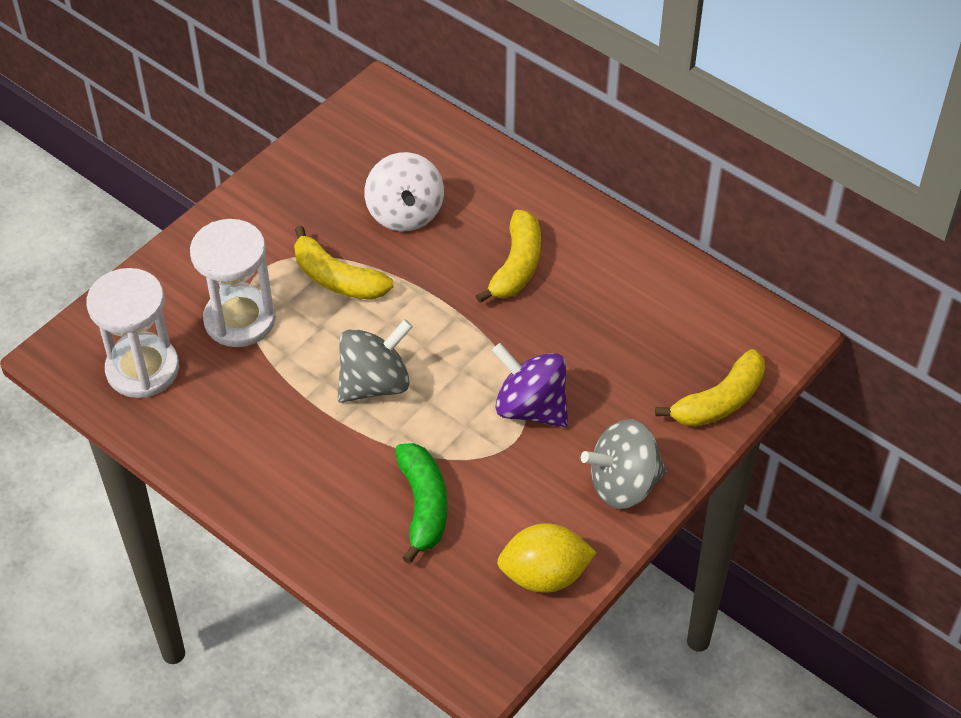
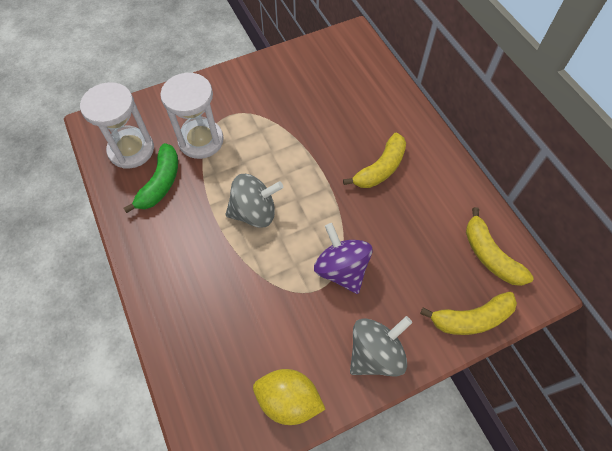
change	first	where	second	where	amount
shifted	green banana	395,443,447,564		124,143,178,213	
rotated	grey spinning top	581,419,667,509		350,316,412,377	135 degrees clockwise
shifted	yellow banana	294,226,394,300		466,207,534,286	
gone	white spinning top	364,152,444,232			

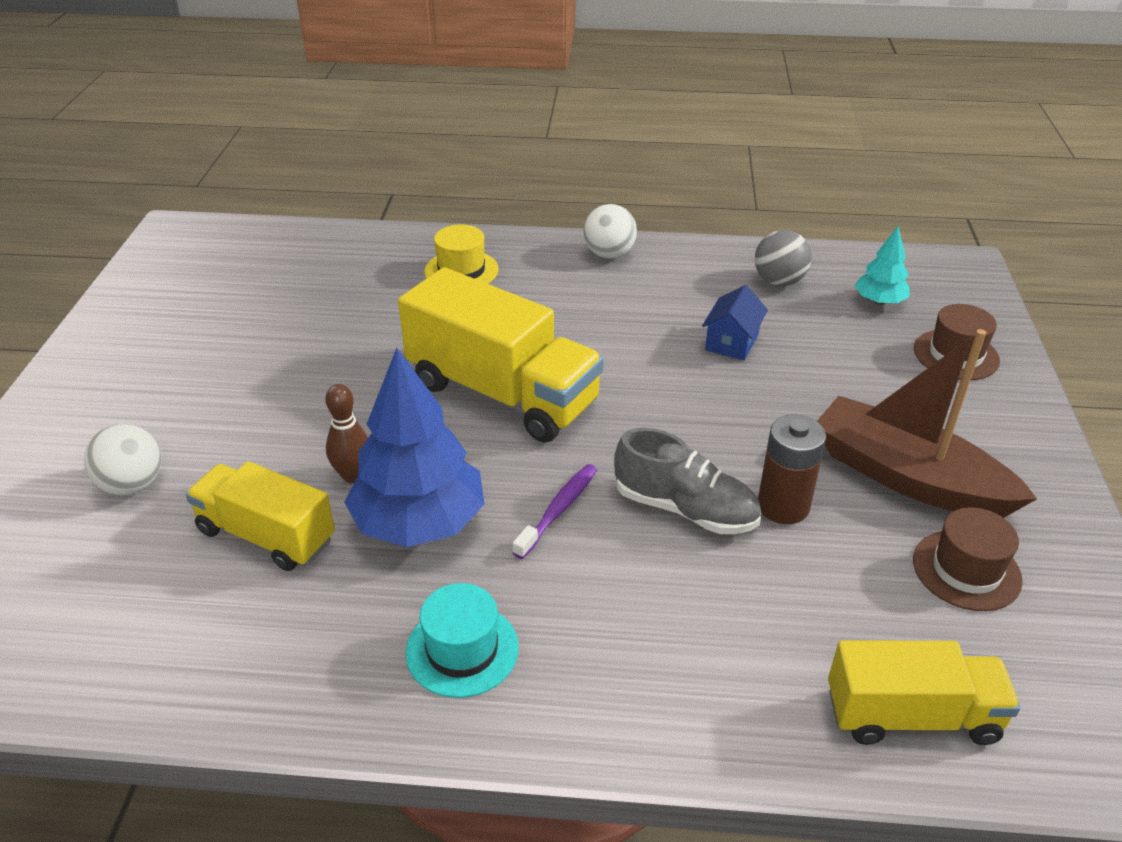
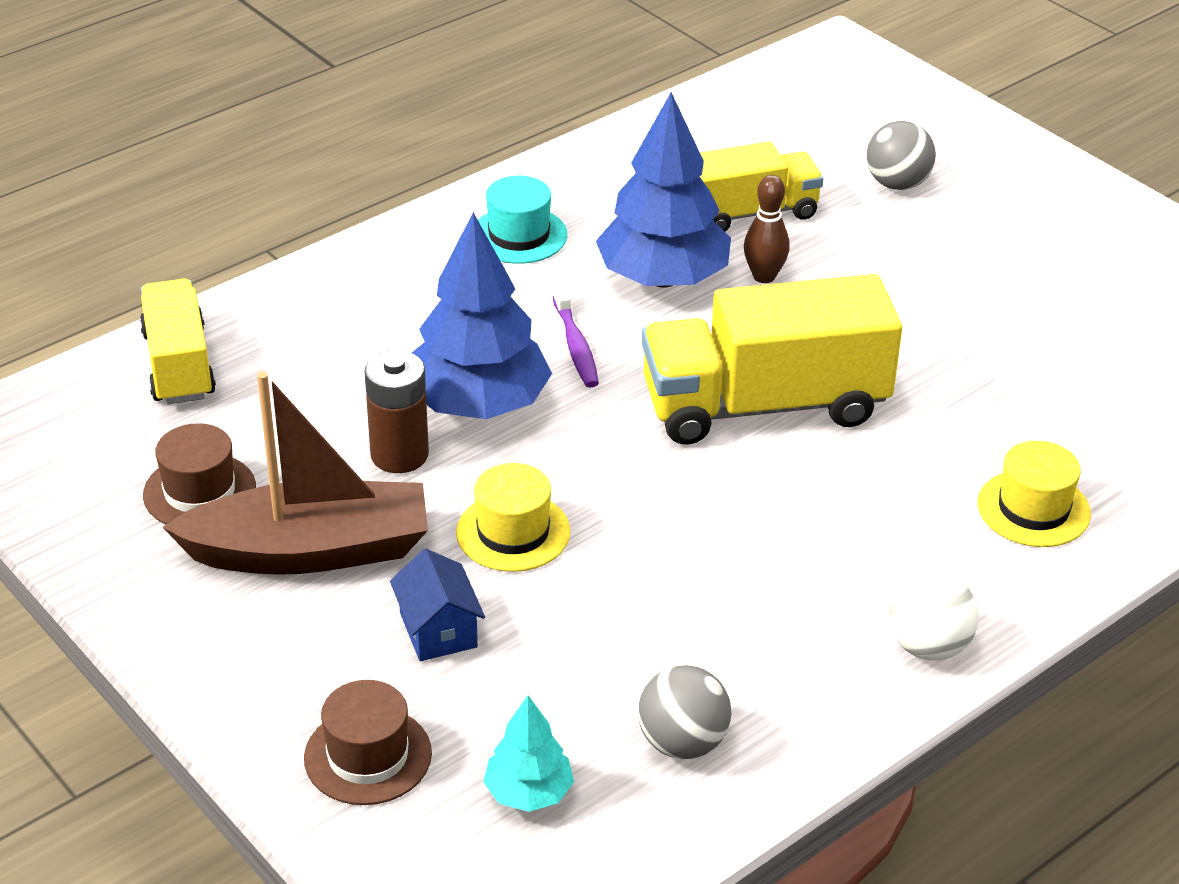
change	first	where	second	where	amount
rotated	yellow truck	828,640,1021,745		140,279,216,404	120 degrees clockwise
shifted	blue house	702,285,768,360		390,549,485,661	
swapped	grey shoe	614,428,761,534	blue tree	412,212,552,419	
new			yellow hat	456,463,570,572	
repainted	white ball	84,424,162,495	grey ball	867,121,936,190	

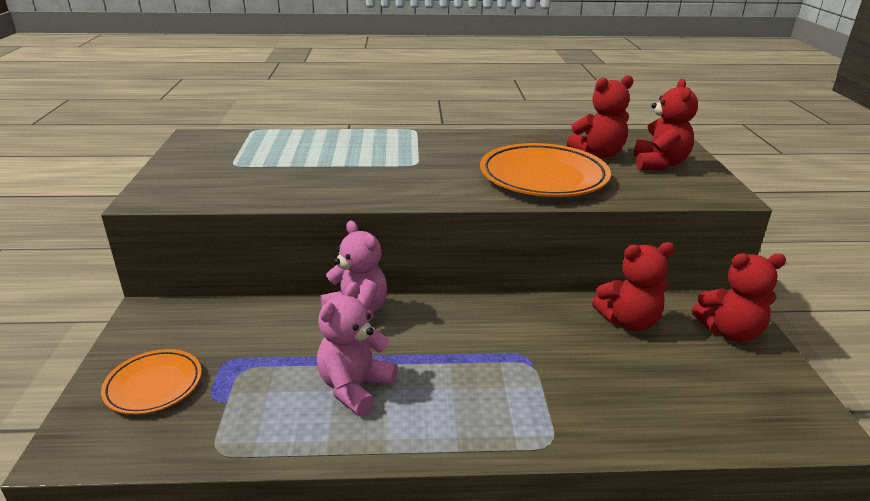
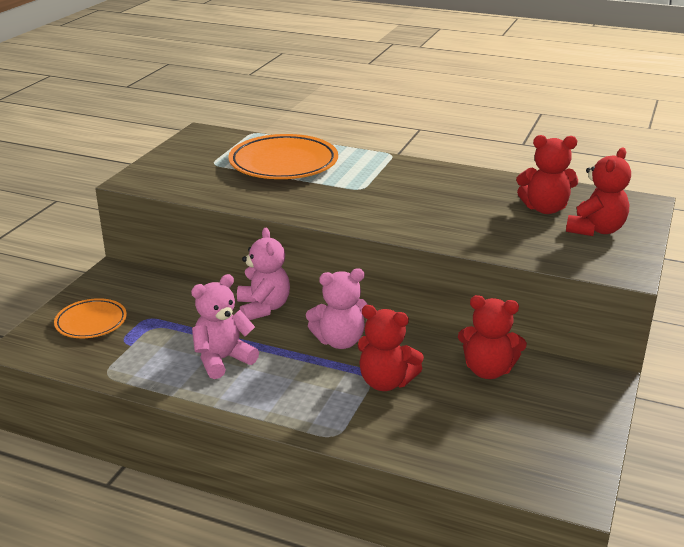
change	first	where	second	where	amount
shifted	orange plate	480,143,611,197		228,134,338,179	
new			pink teddy bear	306,268,368,349	
shifted	red teddy bear	692,253,786,342		357,305,424,391	

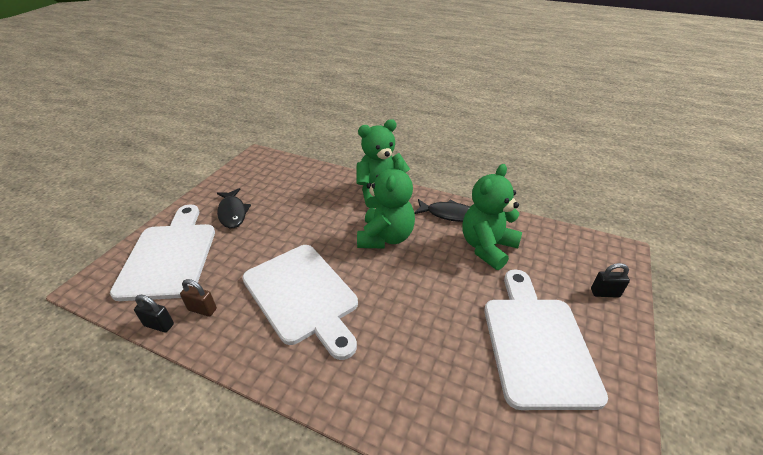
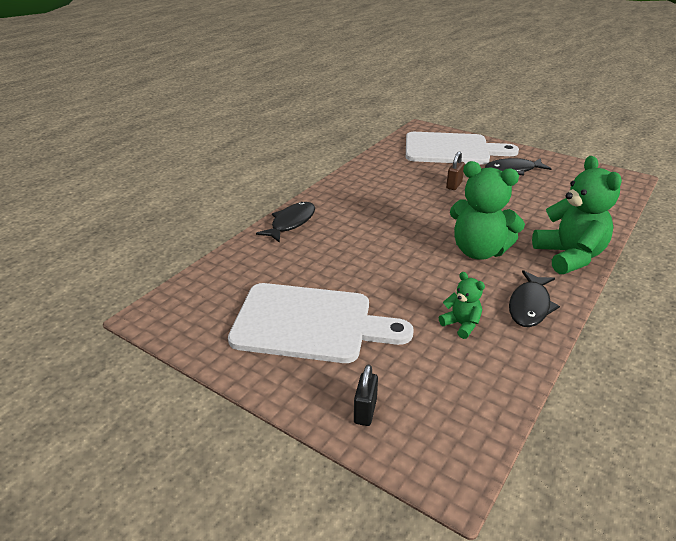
change	first	where	second	where	amount
new			black fish	256,202,315,243	
scaled	green teddy bear	462,164,522,270		439,272,485,339	x0.49
shifted	brown padlock	180,279,217,317		446,151,465,190	
gone	black padlock	134,295,174,332			
gone	white cutting board	242,245,358,360			

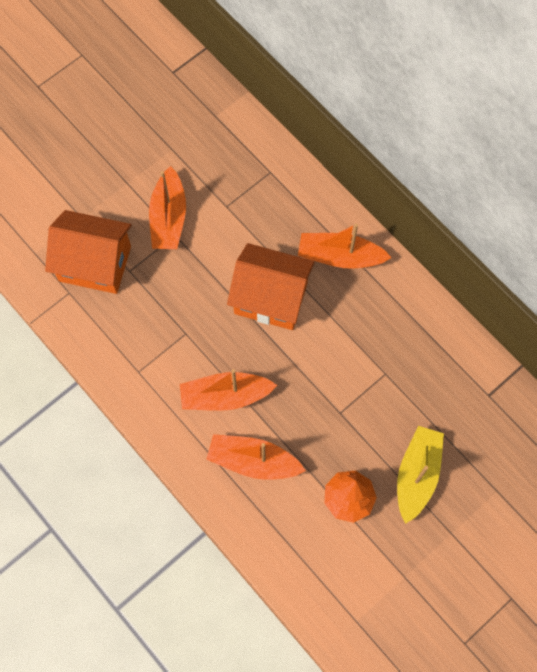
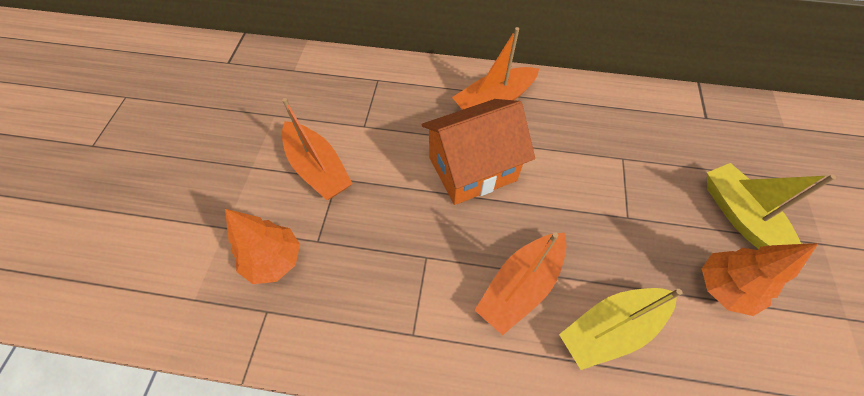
change	first	where	second	where	amount
swapped	orange house	45,210,132,294	orange tree	225,209,300,284	
repainted	orange boat	206,434,306,480	yellow boat	559,288,683,370	

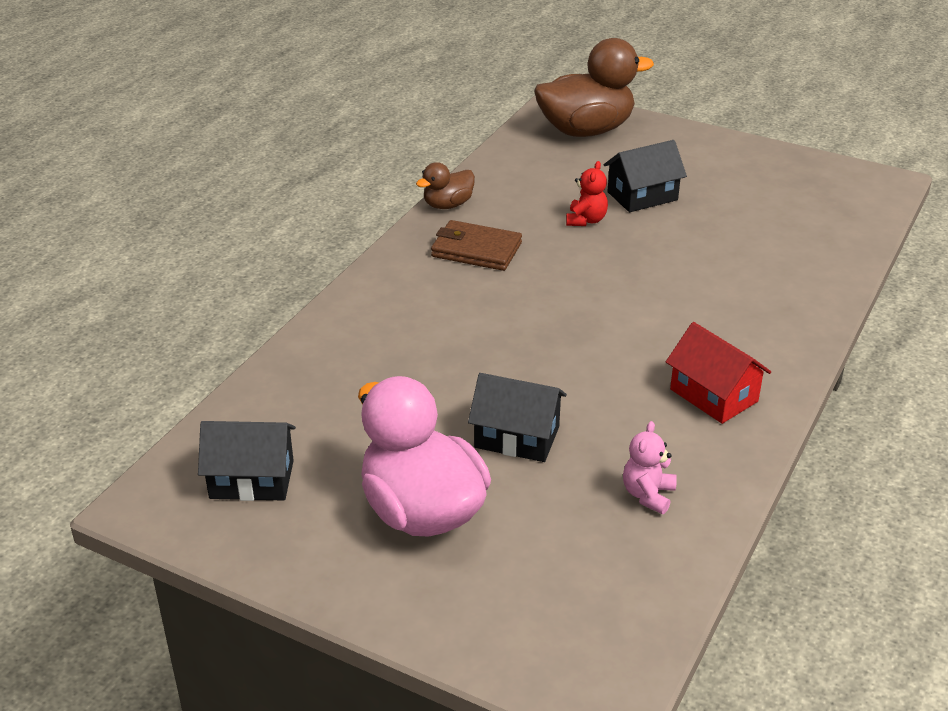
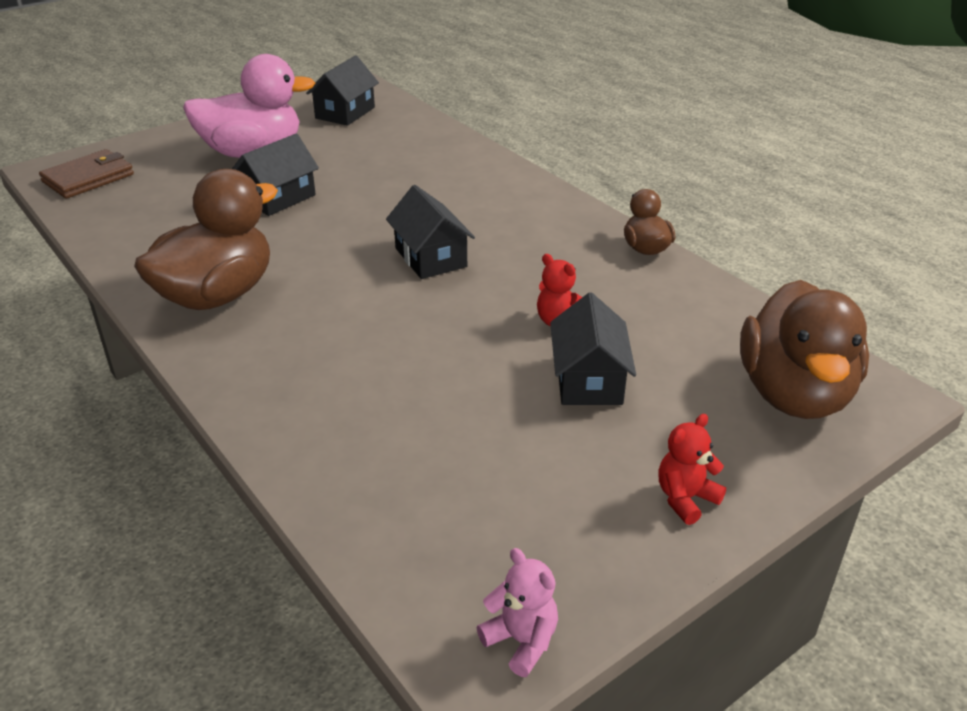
change	first	where	second	where	amount
shifted	brown wallet	431,220,522,271		39,149,134,199	
swapped	red house	666,322,771,424	brown duck	134,169,278,310	
new			black house	386,185,475,279	
shifted	pink teddy bear	623,421,677,514		477,548,558,677	
new			red teddy bear	658,414,726,525	

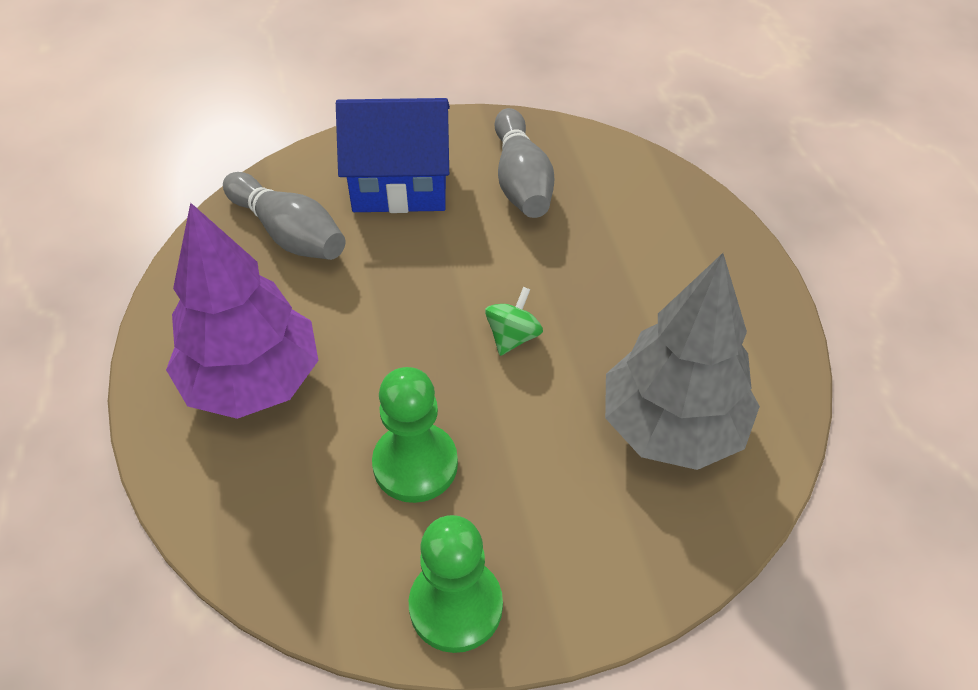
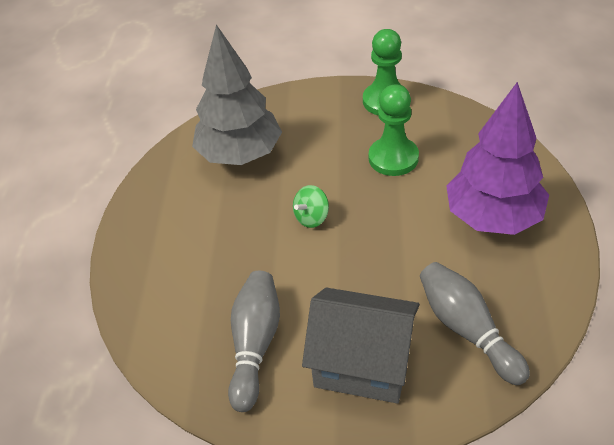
change	first	where	second	where	amount
repainted	blue house	336,98,450,213	grey house	302,288,420,403	

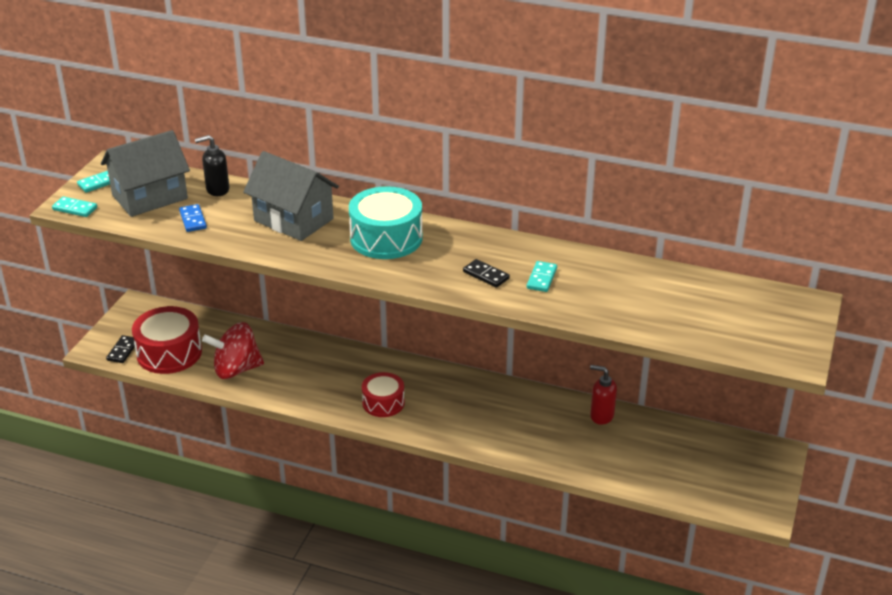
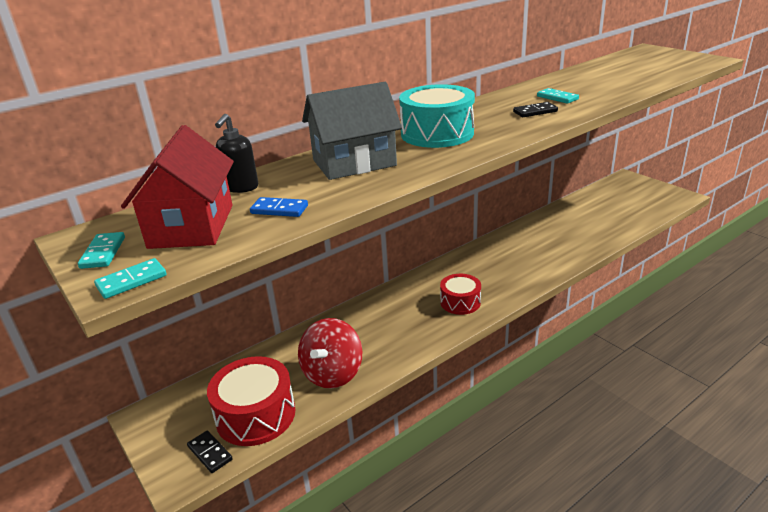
change	first	where	second	where	amount
repainted	grey house	101,130,190,217	red house	121,125,234,249	
gone	red soap dispenser	590,365,617,425			

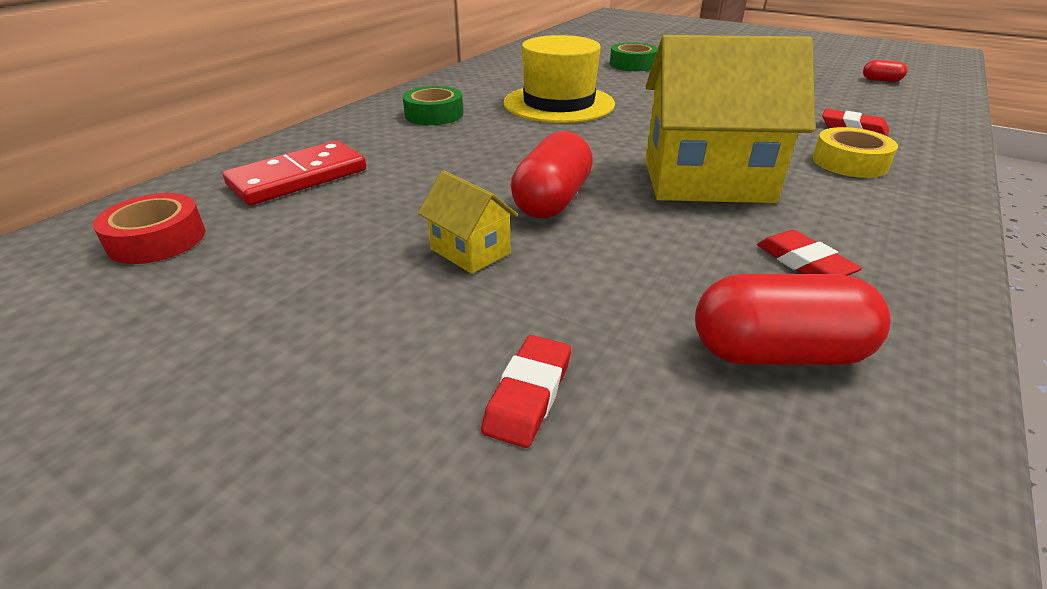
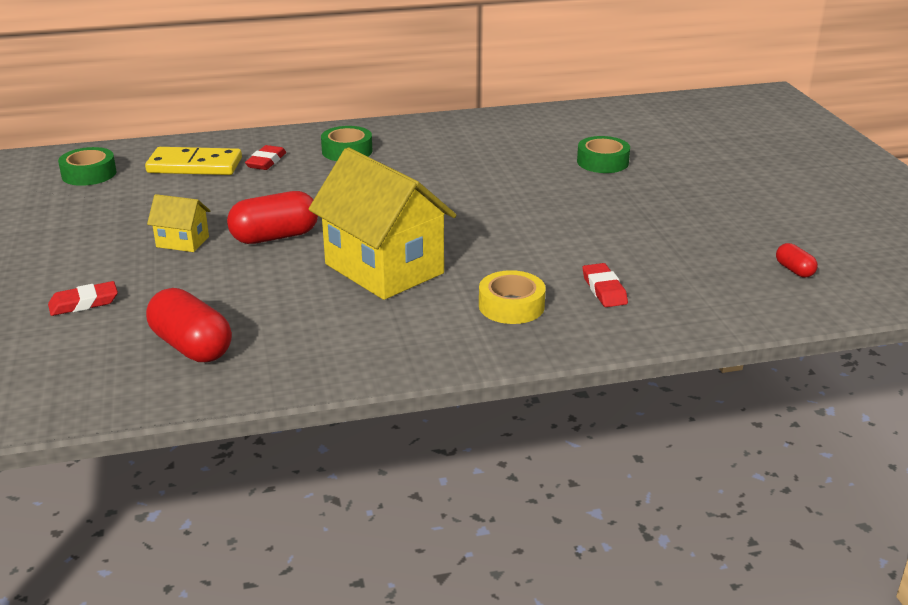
change	first	where	second	where	amount
repainted	red tape	93,193,205,264	green tape	58,147,117,186	
repainted	red domino	223,141,366,205	yellow domino	145,147,242,175	
rotated	yellow house	418,170,518,274		147,194,210,252	75 degrees counterclockwise
shifted	red eraser	757,230,862,276		245,145,286,170	
gone	yellow hat	503,35,615,123			

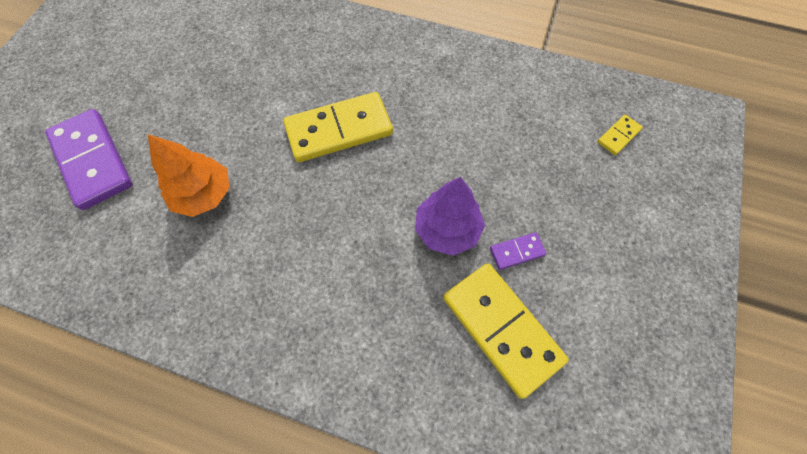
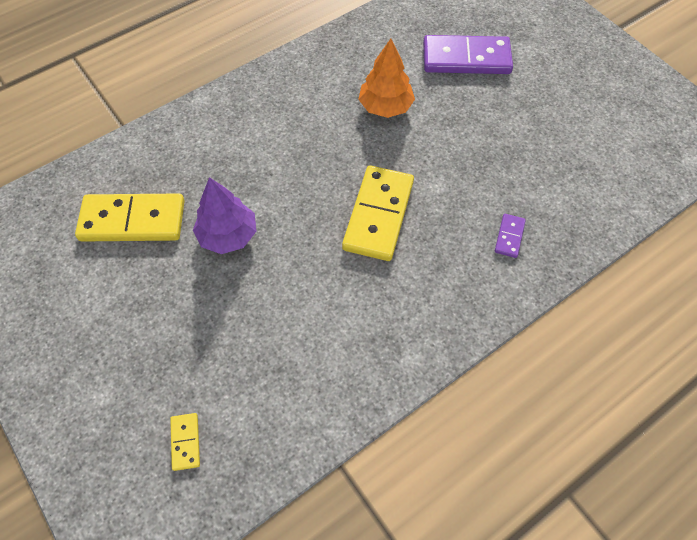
change	first	where	second	where	amount
shifted	purple domino	490,232,546,270		495,214,526,258	

